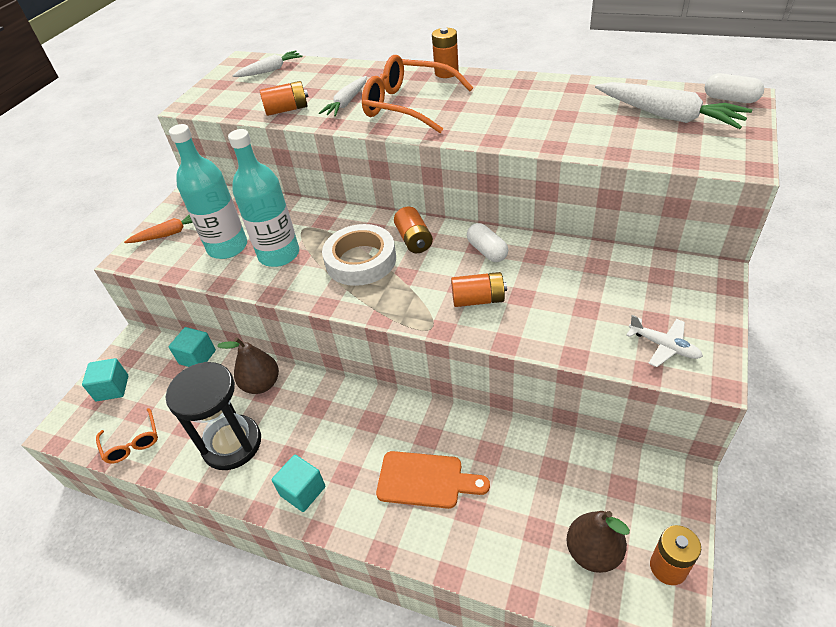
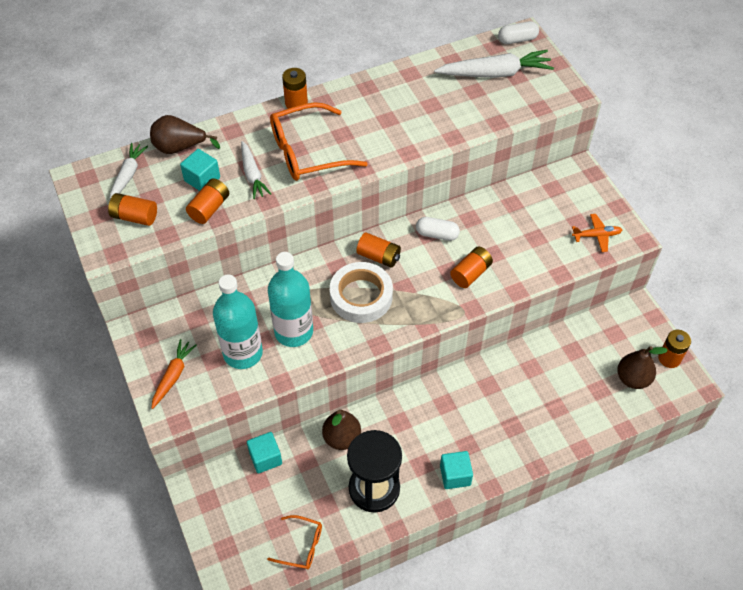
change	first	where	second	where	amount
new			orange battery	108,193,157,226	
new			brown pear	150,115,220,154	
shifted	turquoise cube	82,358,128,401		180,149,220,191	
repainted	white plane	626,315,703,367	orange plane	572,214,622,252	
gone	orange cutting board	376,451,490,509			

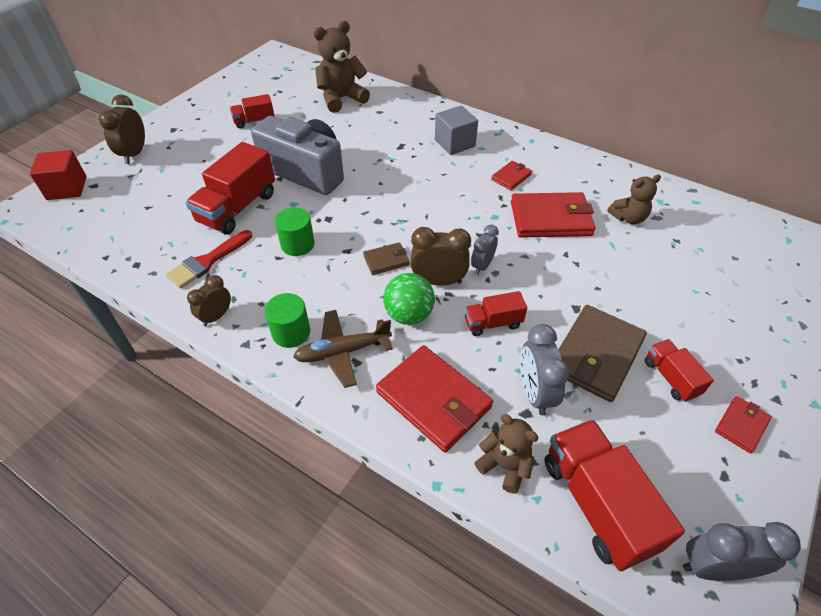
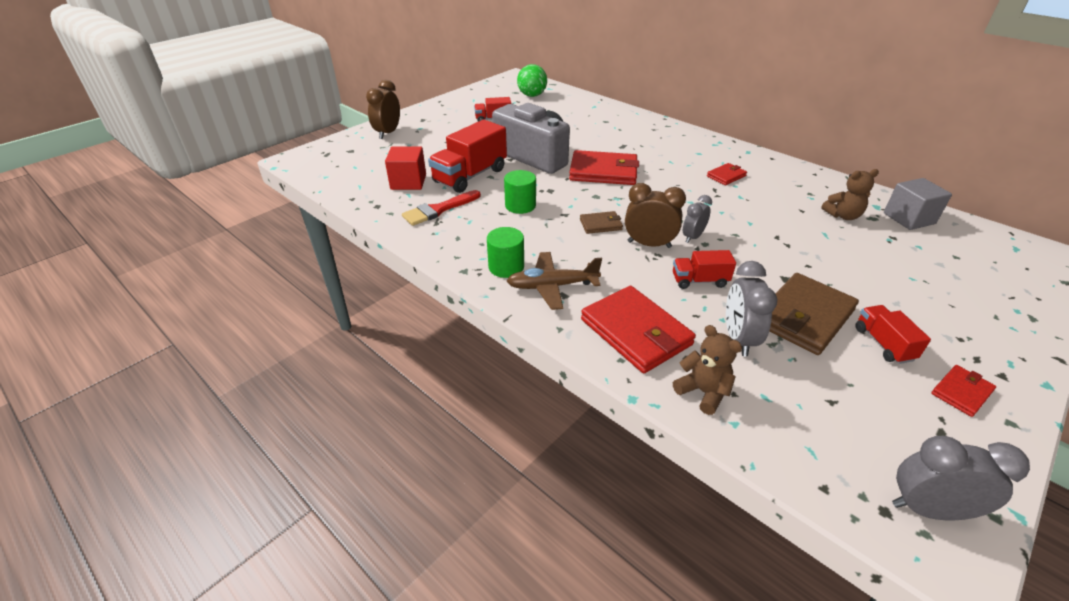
change	first	where	second	where	amount
shifted	red cube	30,150,86,200		385,146,426,190	
shifted	green ball	383,273,435,325		517,64,547,97	
shifted	red wallet	511,192,595,238		569,150,639,185	
shifted	grey cube	435,106,478,155		884,178,952,230	
gone	brown clock	187,275,231,326			
gone	brown teddy bear	313,21,370,113			
gone	red truck	544,419,685,571			

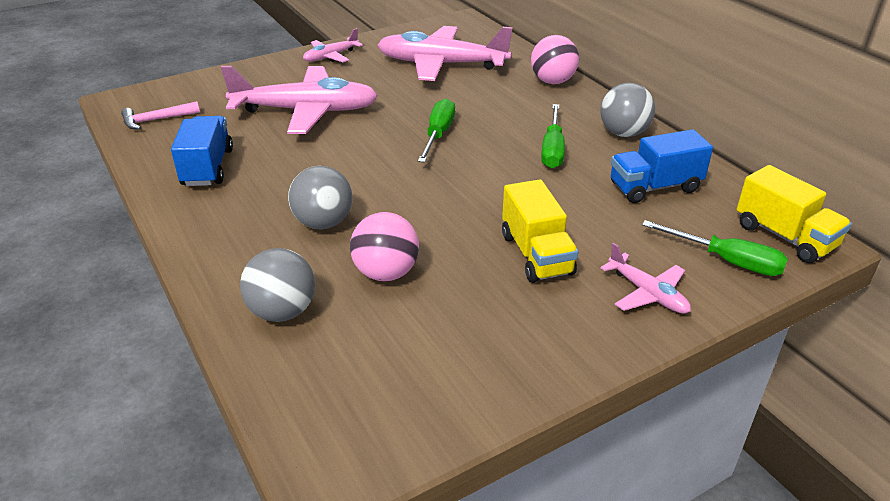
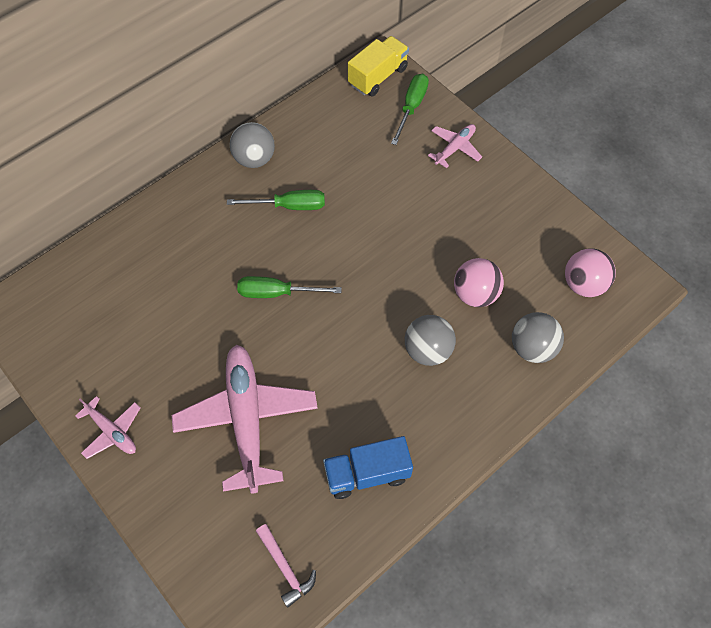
change	first	where	second	where	amount
shifted	pink ball	531,35,579,84		565,249,616,297	
gone	pink plane	377,26,513,81			
gone	yellow truck	502,179,578,283			
gone	blue truck	611,129,713,203			

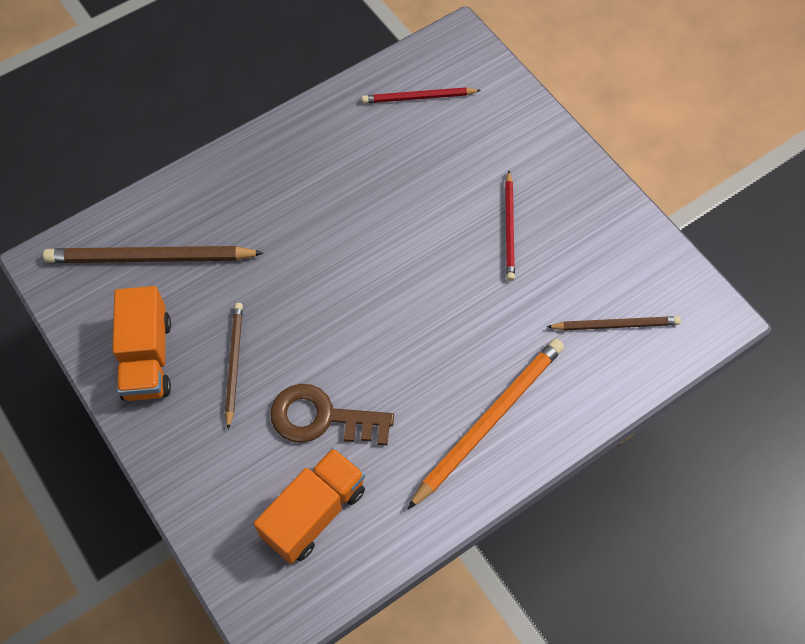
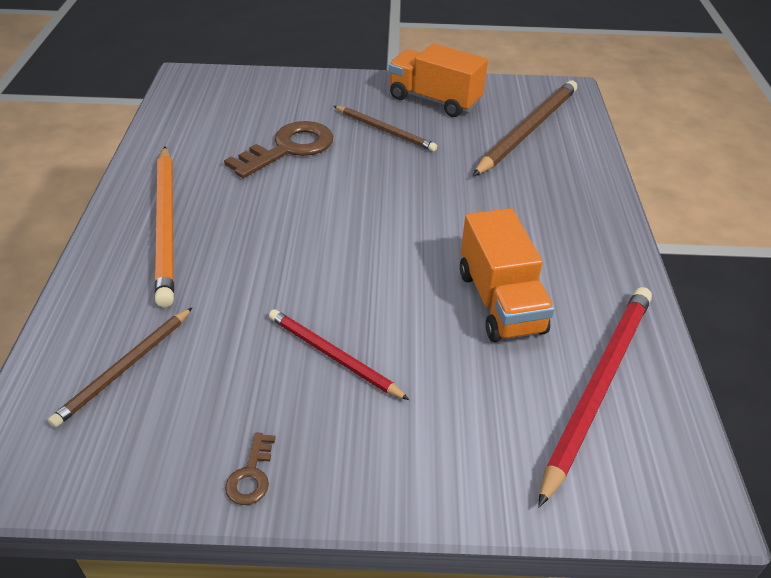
change	first	where	second	where	amount
new			brown key	225,432,276,505	
shifted	orange truck	254,448,365,564		460,208,555,342	
scaled	red pencil	362,87,481,103		538,287,652,507	x1.68

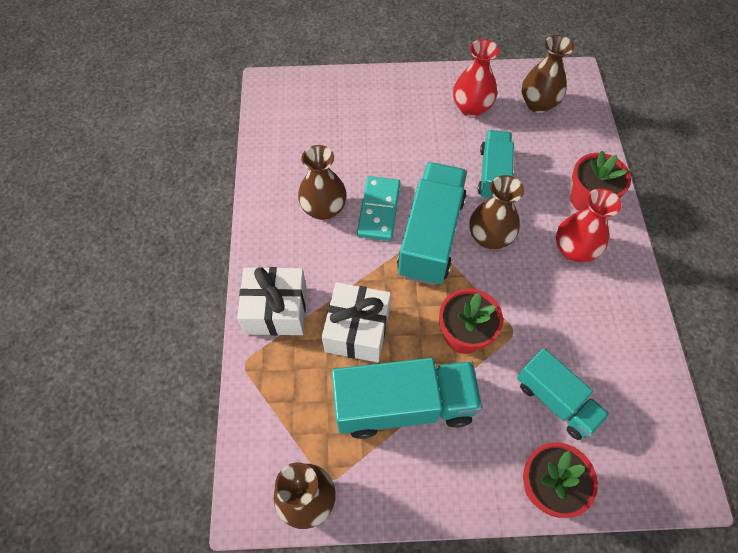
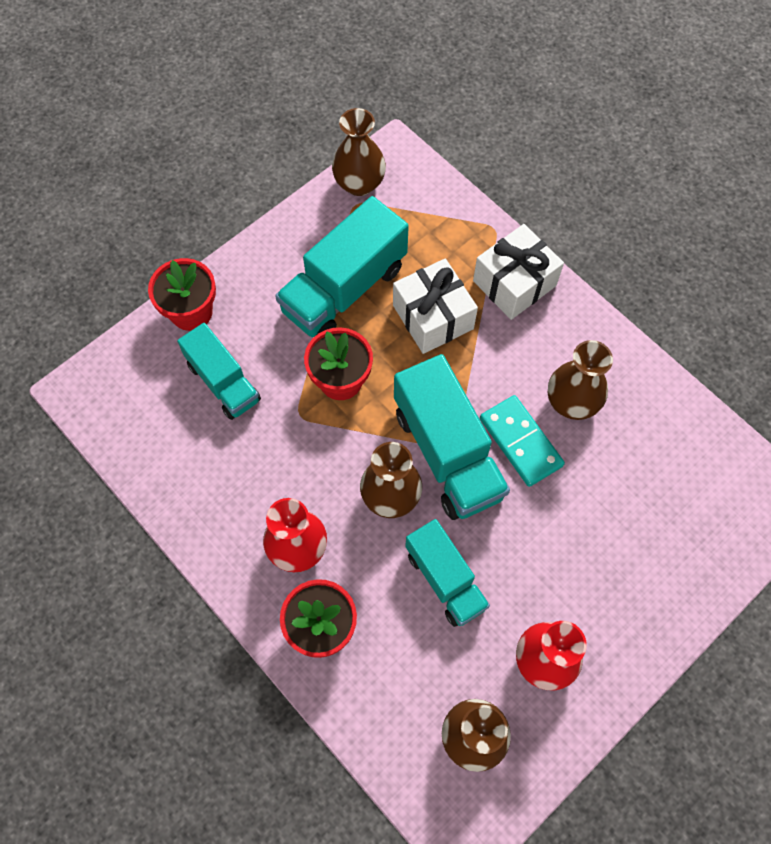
change	first	where	second	where	amount
rotated	turquoise truck	517,348,610,440		177,323,261,420	135 degrees counterclockwise

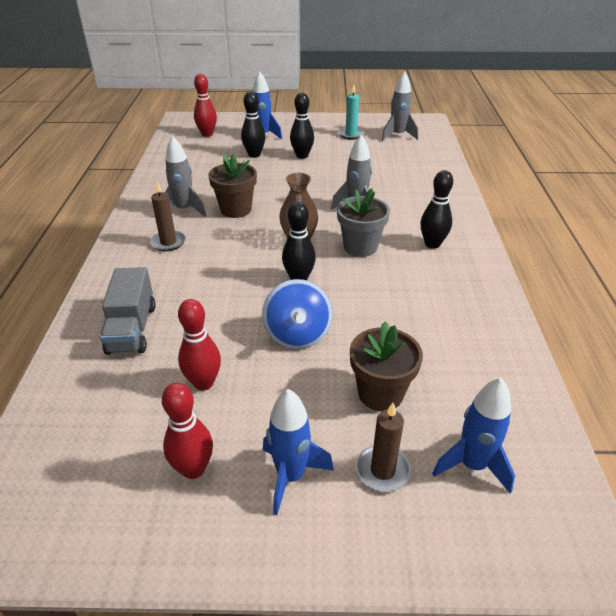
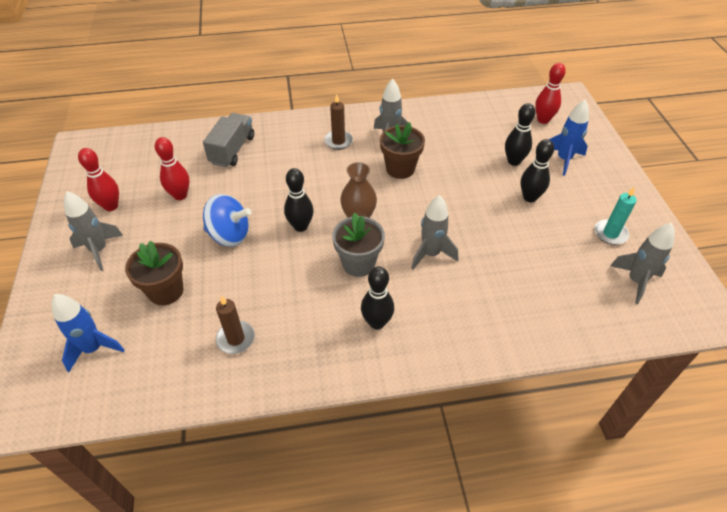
change	first	where	second	where	amount
repainted	blue rocket	263,389,334,515	grey rocket	64,191,123,271	
rotated	grey truck	100,267,156,355		203,113,254,167	120 degrees clockwise
rotated	blue spinning top	262,279,332,349		203,194,251,247	150 degrees counterclockwise
shifted	brown candle	356,403,411,492		216,296,255,354	

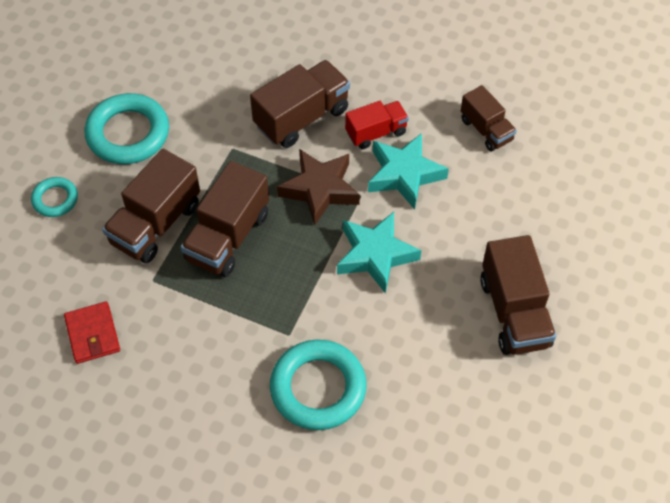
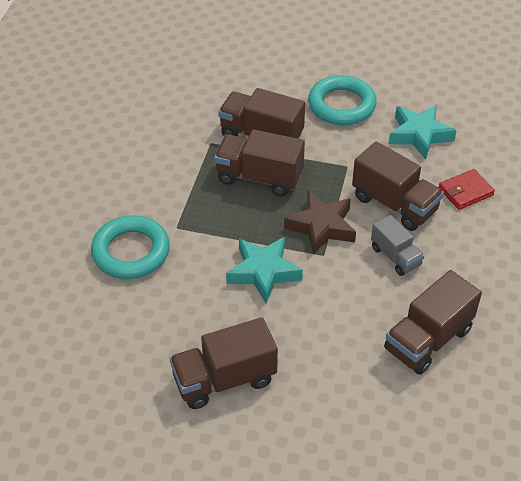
change	first	where	second	where	amount
repainted	red truck	345,101,409,149	grey truck	371,215,424,276	
scaled	brown truck	461,85,517,151		384,270,482,375	x1.62
shifted	turquoise star	368,133,449,210		388,105,457,159	
shifted	red wallet	64,301,120,364		438,169,495,210	
gone	turquoise ring	31,177,78,217			

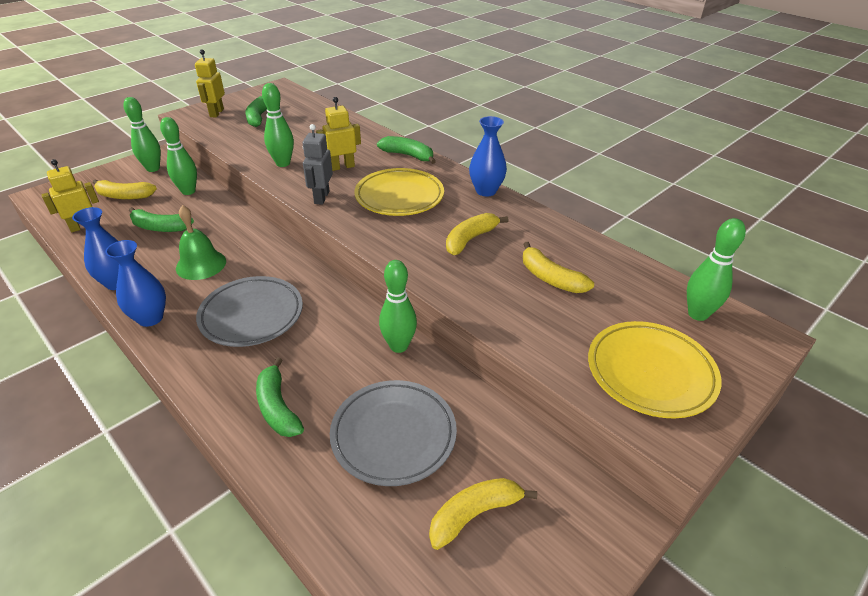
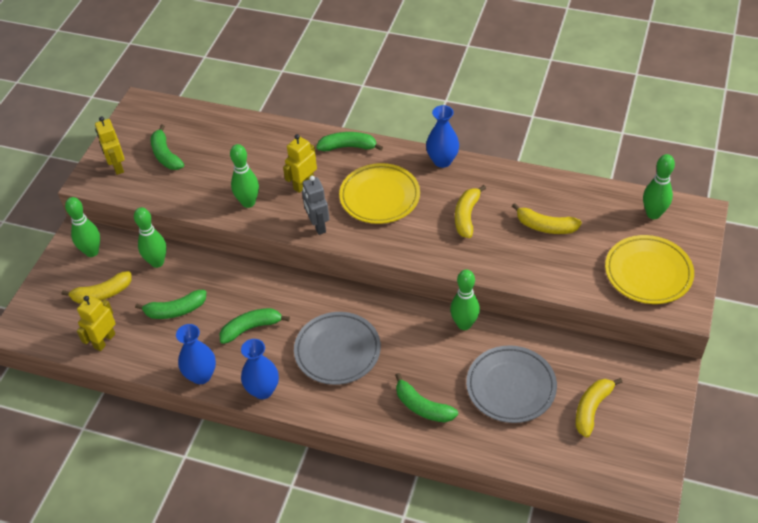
change	first	where	second	where	amount
swapped	green bell	176,205,226,280	green banana	219,308,290,344	

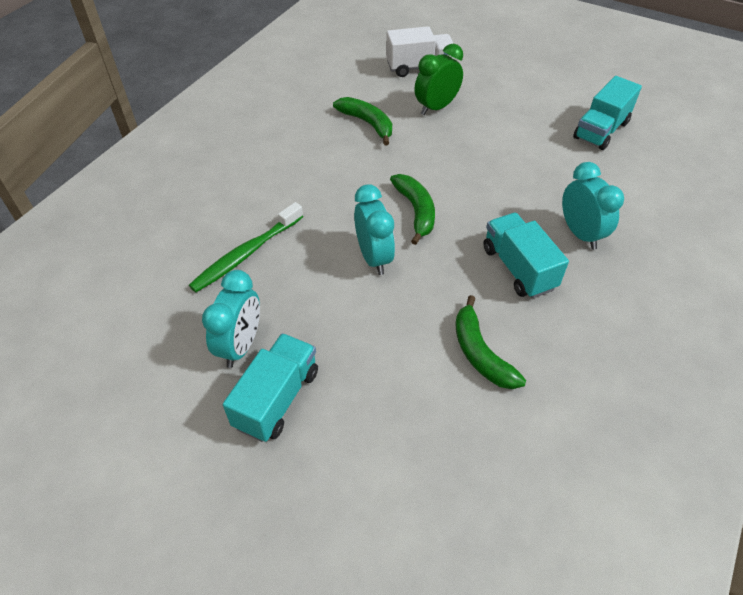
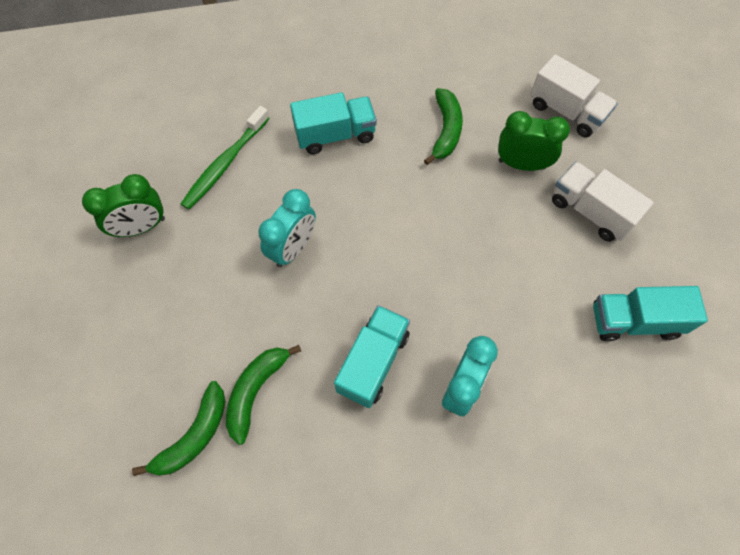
change	first	where	second	where	amount
repainted	turquoise clock	202,270,260,368	green clock	82,174,165,237	
shifted	green banana	390,174,435,245		132,381,226,476	
rotated	green toothbrush	189,202,303,292		180,106,270,210	60 degrees counterclockwise
shifted	turquoise truck	223,333,318,442		290,92,377,154	
new			white truck	552,162,654,242	

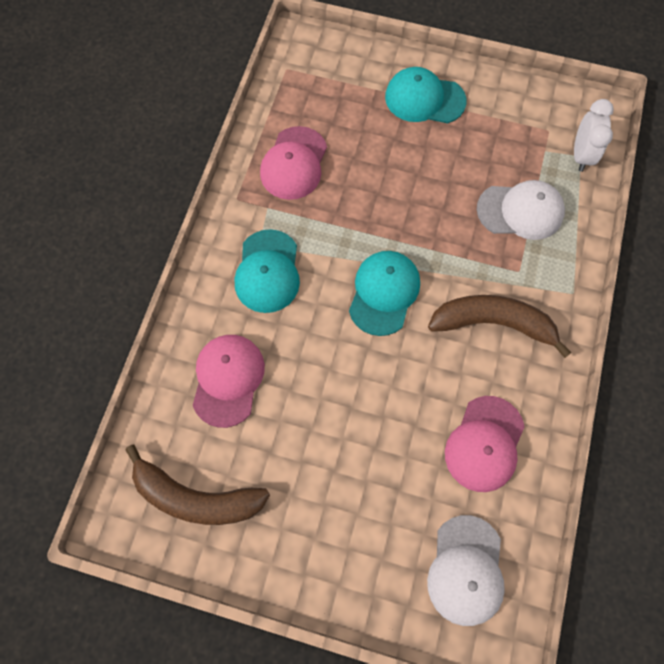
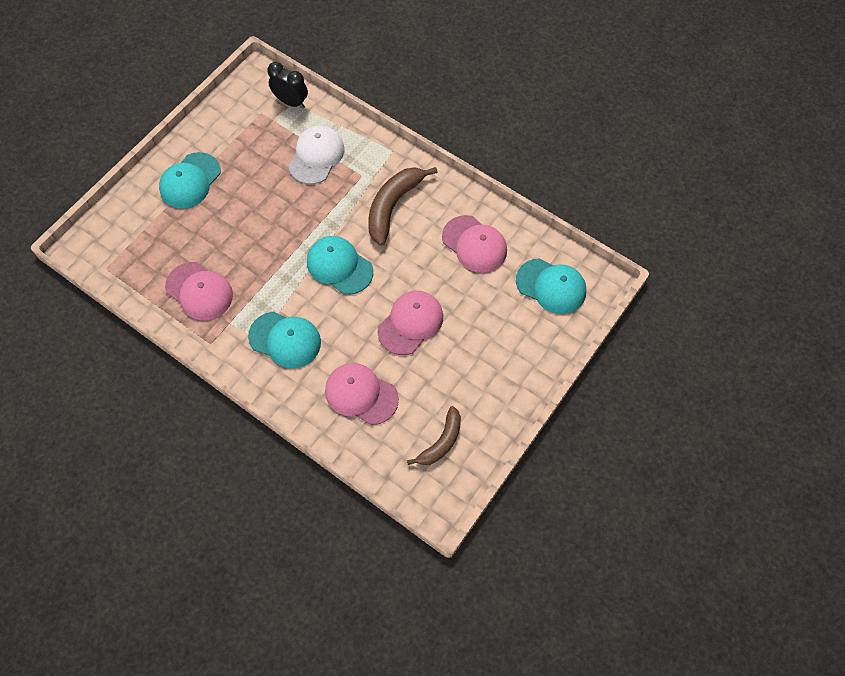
change	first	where	second	where	amount
repainted	white clock	574,99,614,172	black clock	267,62,308,109	
new			pink cap	377,291,443,355	
scaled	brown banana	125,444,270,525		407,406,461,465	x0.64
repainted	white cap	427,515,505,626	turquoise cap	516,258,586,314	

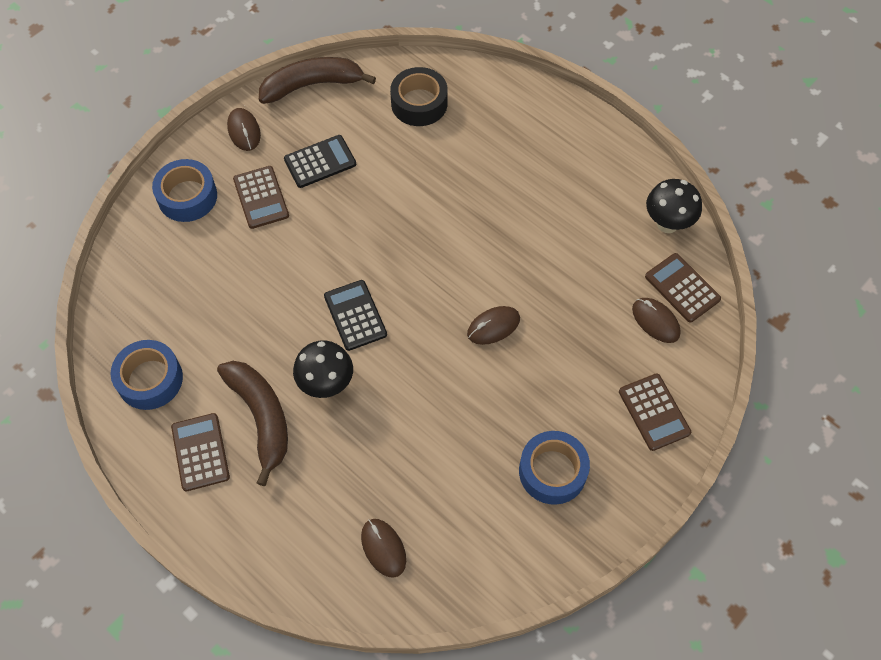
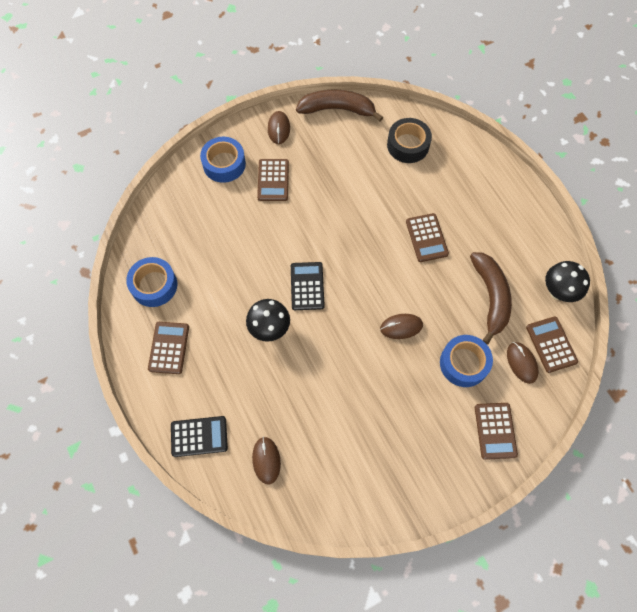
change	first	where	second	where	amount
shifted	black calculator	284,135,356,188		171,416,228,457	
new			brown calculator	406,213,449,262	
shifted	blue tape	519,431,590,505		440,335,493,387	
shifted	brown banana	217,361,288,486		470,252,512,344	

